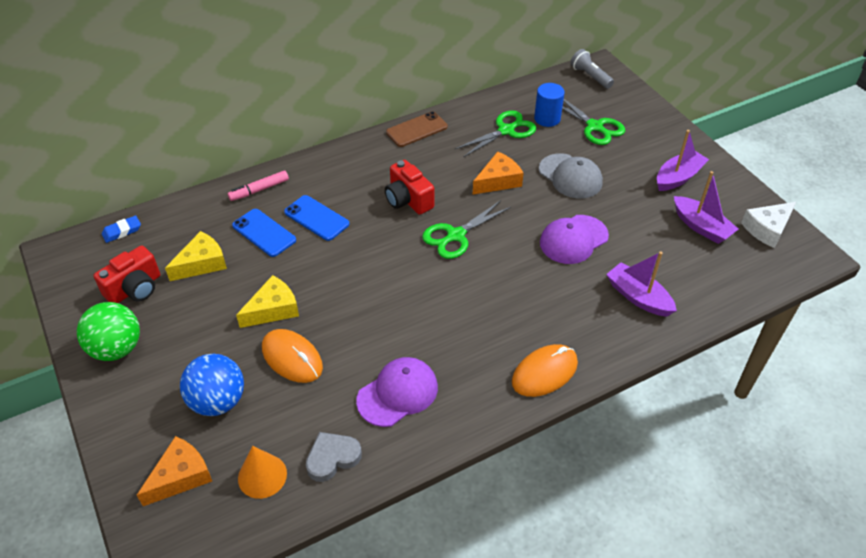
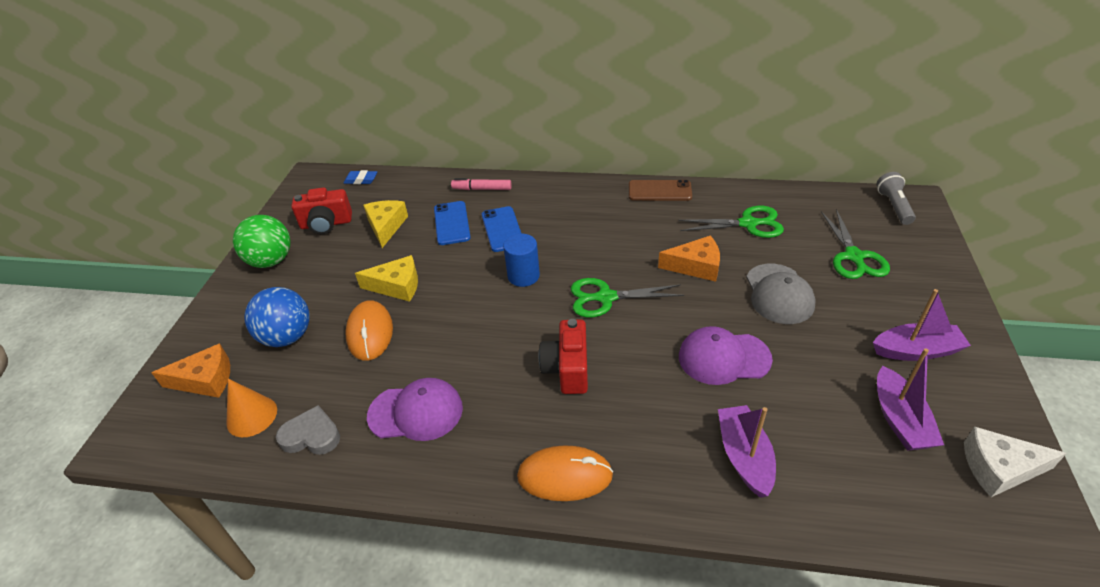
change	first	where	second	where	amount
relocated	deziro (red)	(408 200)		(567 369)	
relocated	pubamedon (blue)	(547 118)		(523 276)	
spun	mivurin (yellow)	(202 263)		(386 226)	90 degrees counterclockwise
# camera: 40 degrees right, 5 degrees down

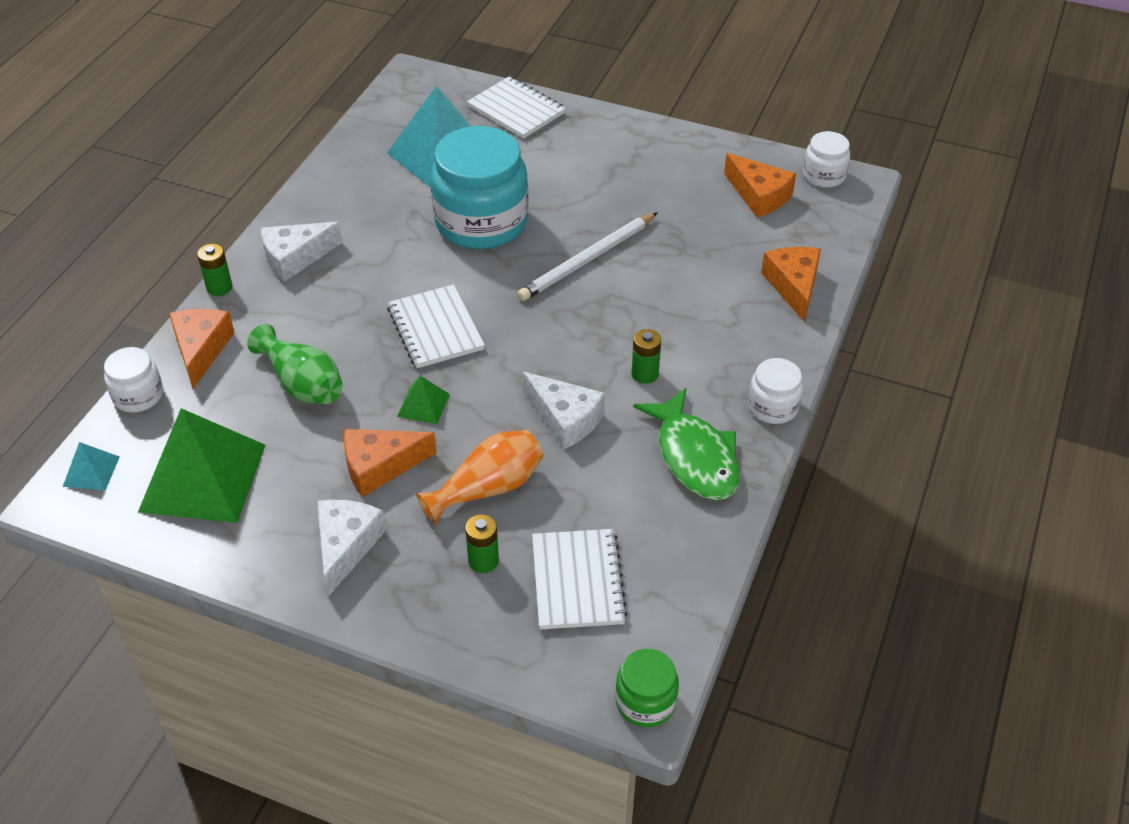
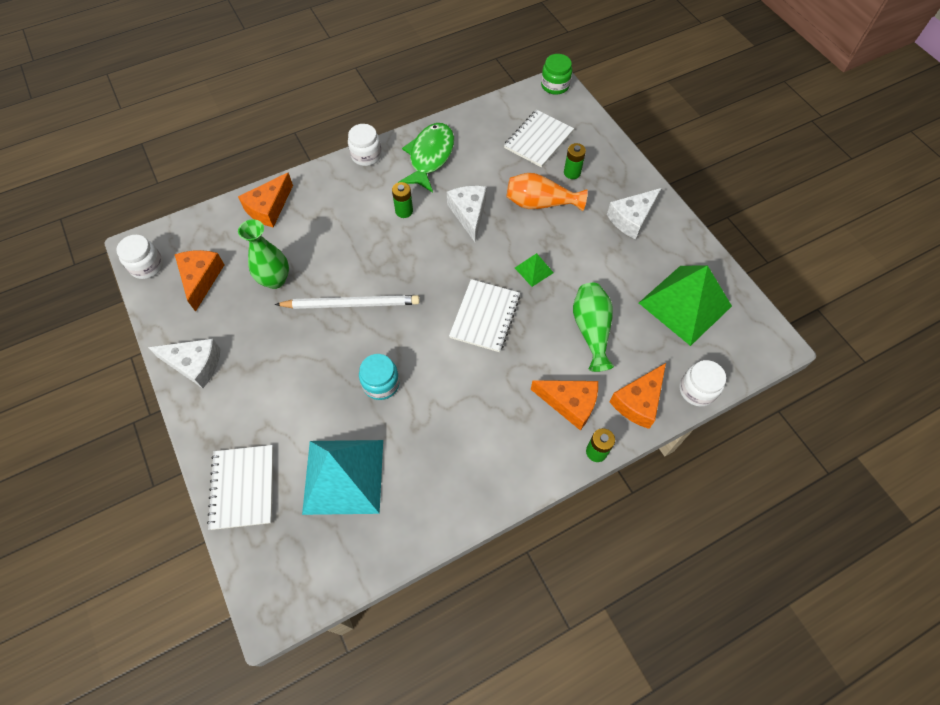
change	first	where	second	where	amount
missing	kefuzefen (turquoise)	(91 471)			
appeared			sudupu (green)	(275 280)	
relocated	mivurin (white)	(295 258)		(195 365)	
relocated	mivurin (orange)	(380 466)		(569 403)	
size	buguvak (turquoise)	(481 222)		(381 383)	x0.48
# camera: 140 degrees left, 15 degrees up

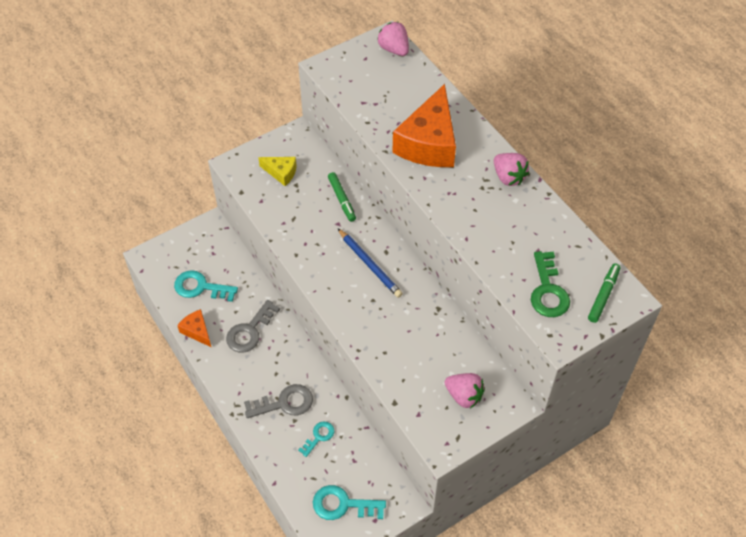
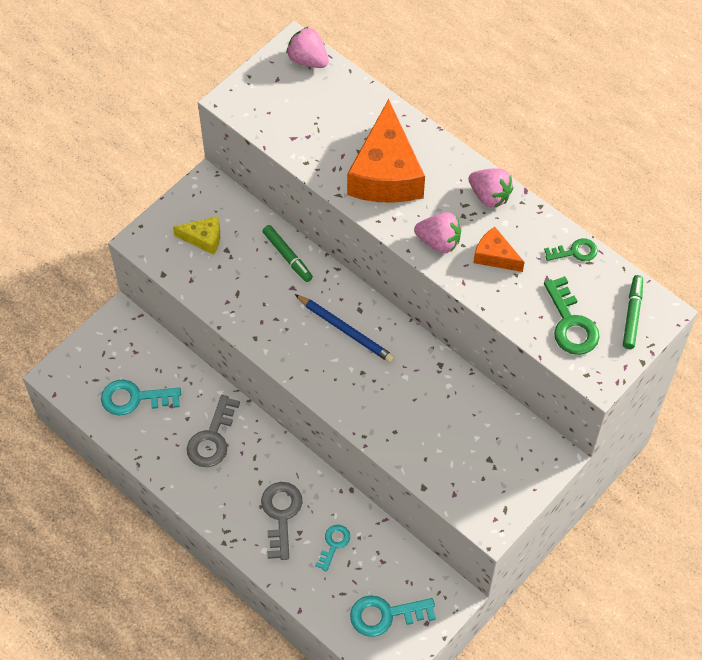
change	first	where	second	where	amount
appeared			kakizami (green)	(575 252)	
relocated	mivurin (orange)	(197 331)		(495 256)	
relocated	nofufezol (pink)	(464 396)		(439 241)	
spun	kakizami (grey)	(284 403)		(281 515)	60 degrees counterclockwise
# camera: 15 degrees left, 5 degrees up

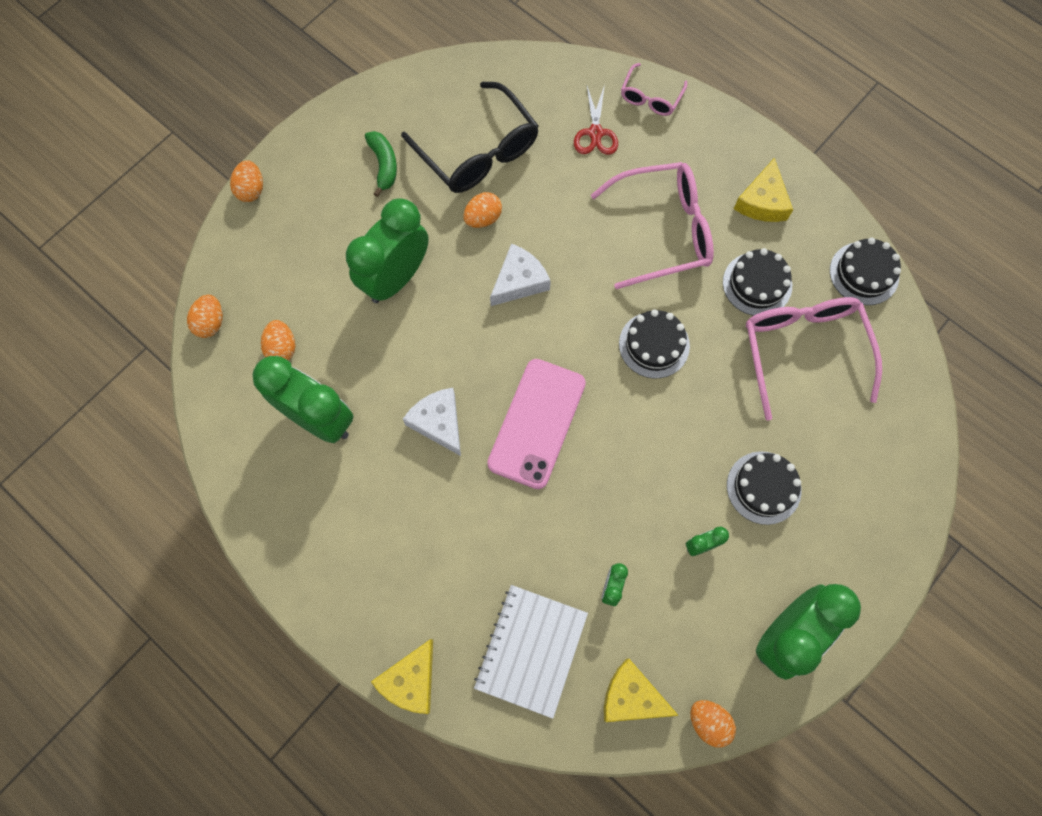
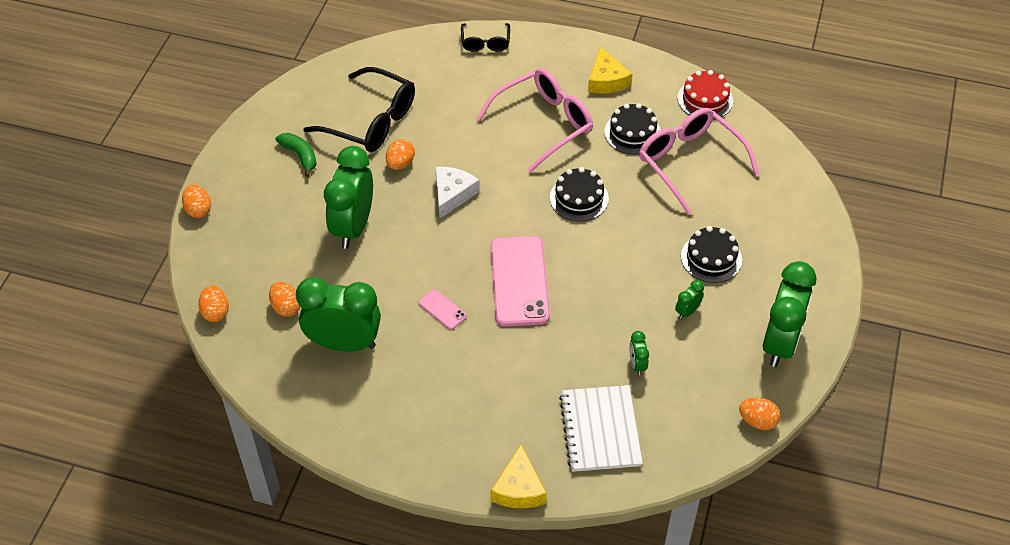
change	first	where	second	where	amount
missing	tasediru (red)	(595 133)			
missing	mivurin (yellow)	(631 696)			
exchanged	mivurin (white)	(438 422)	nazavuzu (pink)	(442 309)	
colour	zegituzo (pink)	(650 97)	zegituzo (black)	(485 43)	
colour	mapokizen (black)	(864 273)	mapokizen (red)	(705 99)	
# camera: 25 degrees left, 20 degrees down

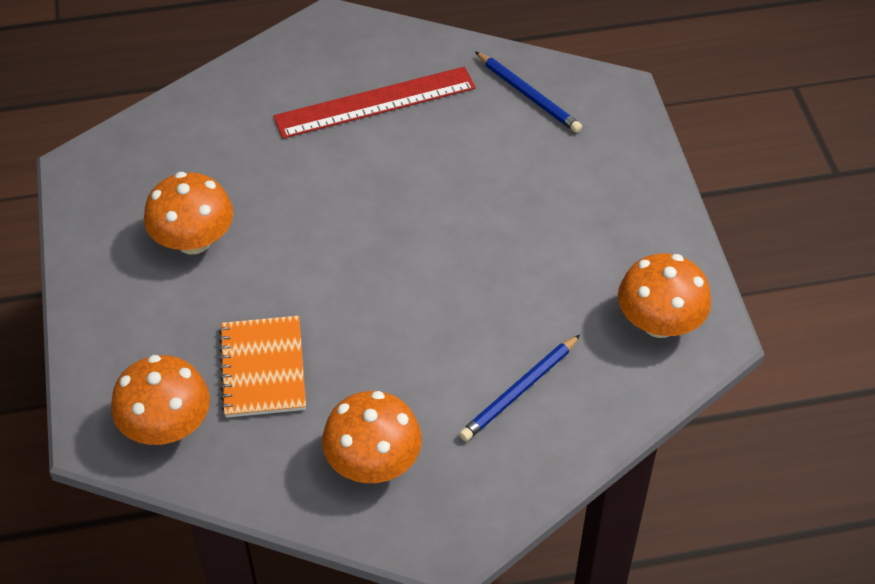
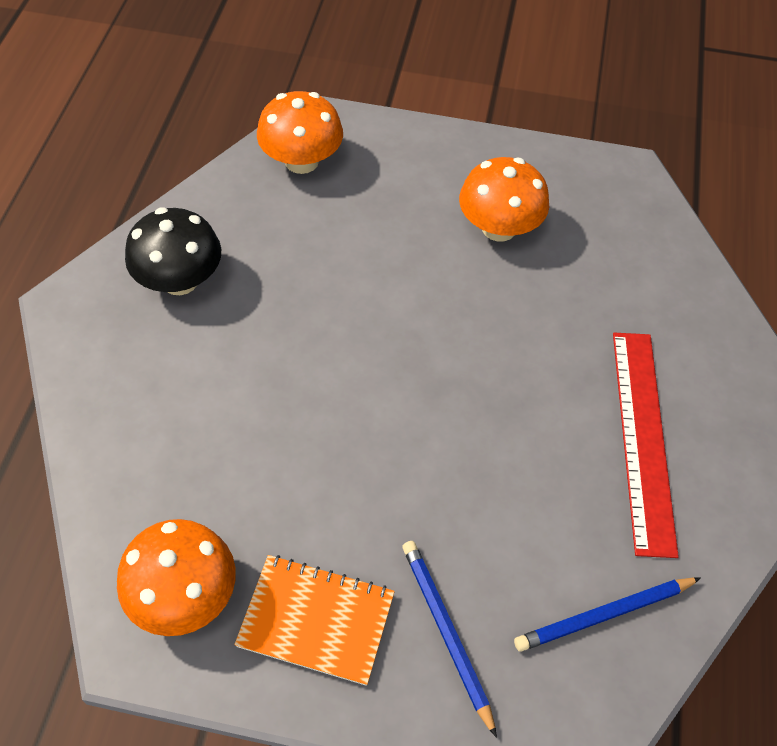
change	first	where	second	where	amount
relocated	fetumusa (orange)	(262 368)		(316 620)	
relocated	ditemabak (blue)	(519 390)		(447 633)	
colour	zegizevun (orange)	(373 462)	zegizevun (black)	(180 280)	
# camera: 110 degrees right, 5 degrees up

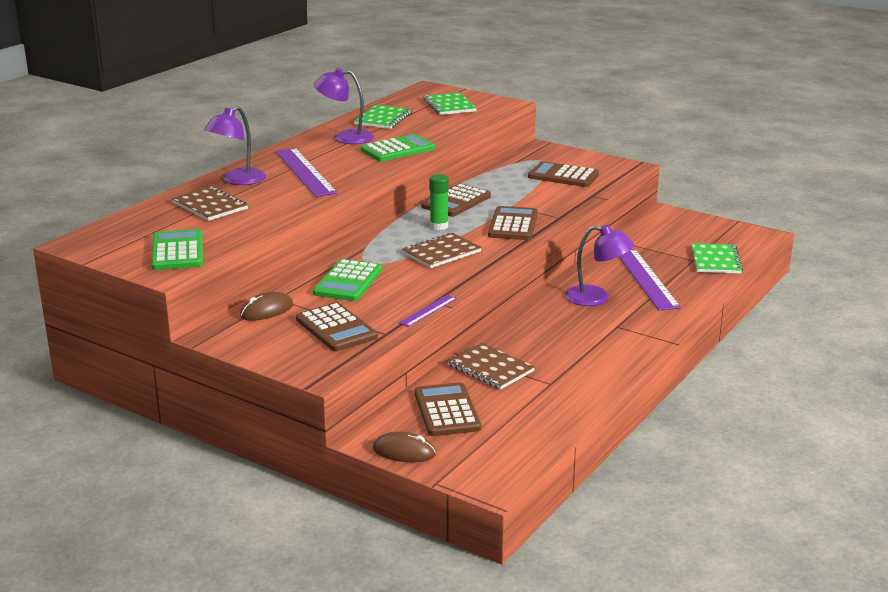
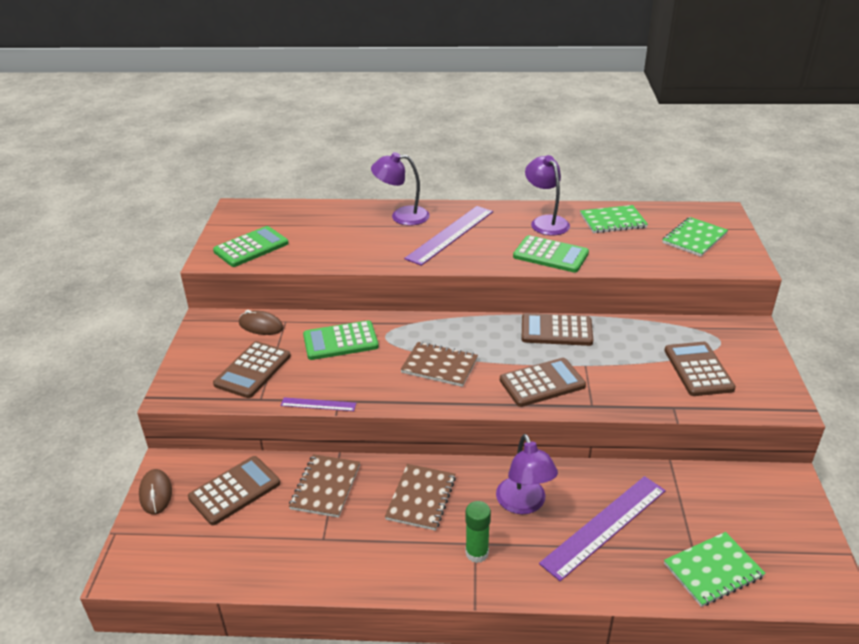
change	first	where	second	where	amount
relocated	fetumusa (brown)	(210 206)		(421 498)	
relocated	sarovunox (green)	(439 226)		(477 553)	
# camera: 60 degrees right, 10 degrees up

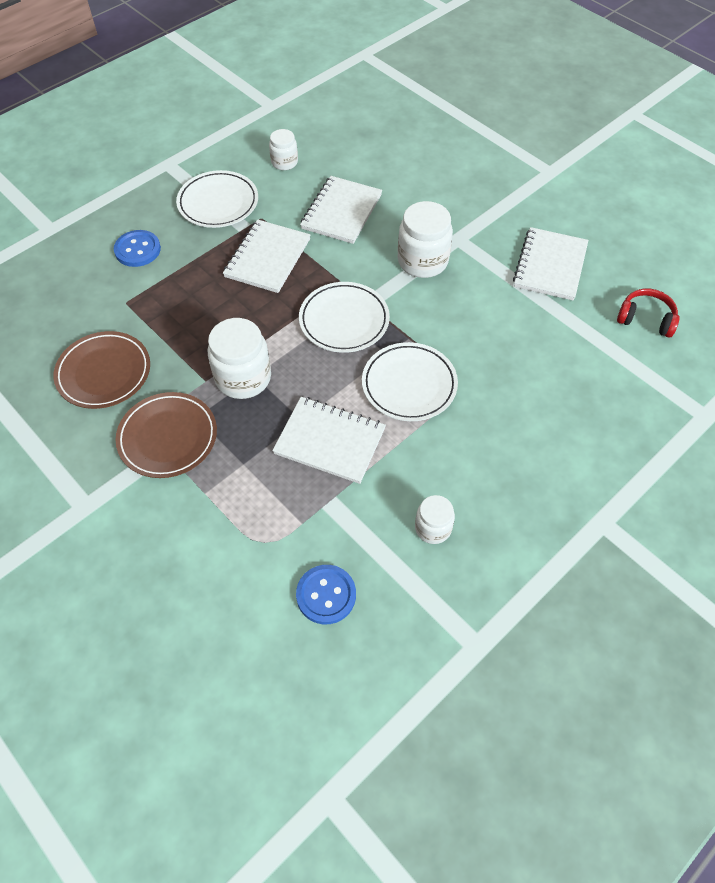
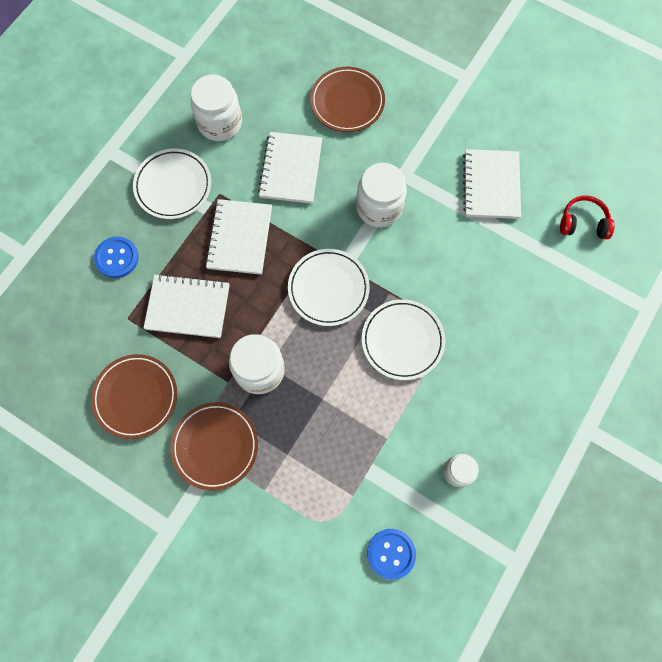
change	first	where	second	where	amount
appeared			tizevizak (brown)	(347 102)	
relocated	fetumusa (white)	(329 441)		(188 307)	
size	buguvak (white)	(284 162)		(220 123)	x1.72
# camera: 15 degrees left, 15 degrees up

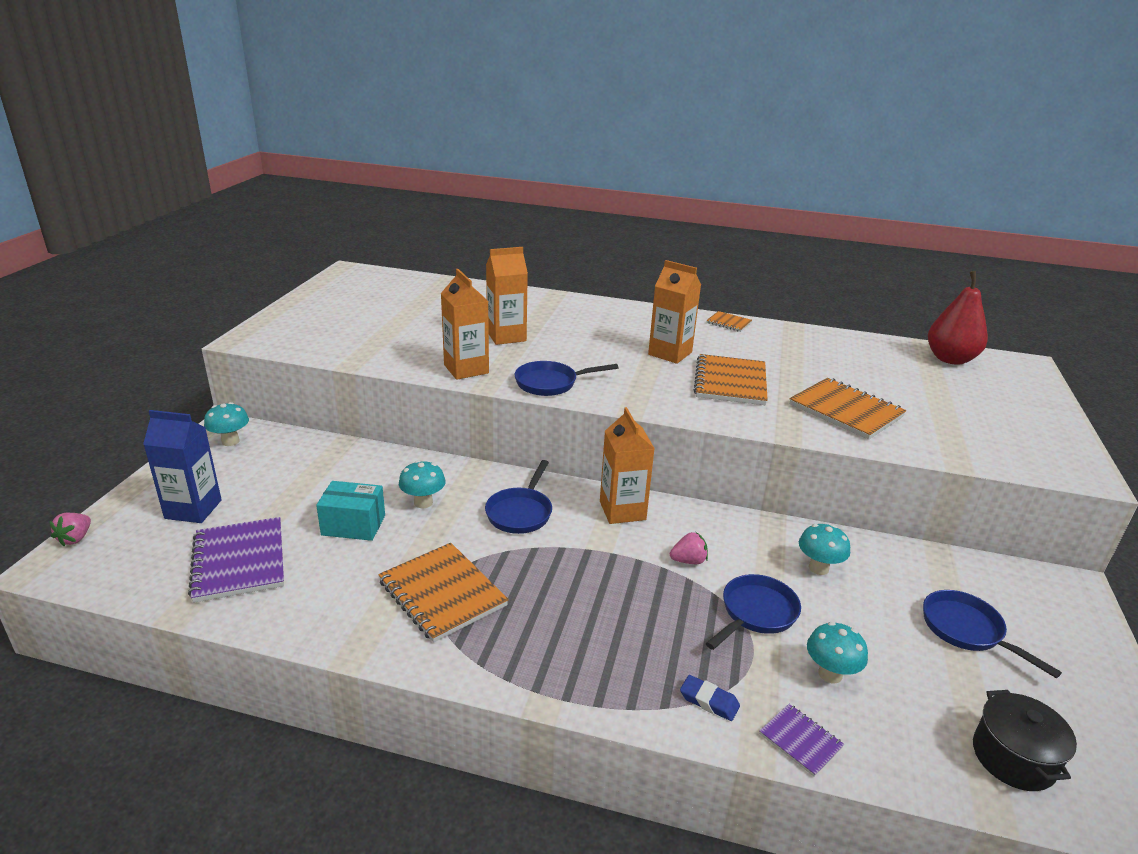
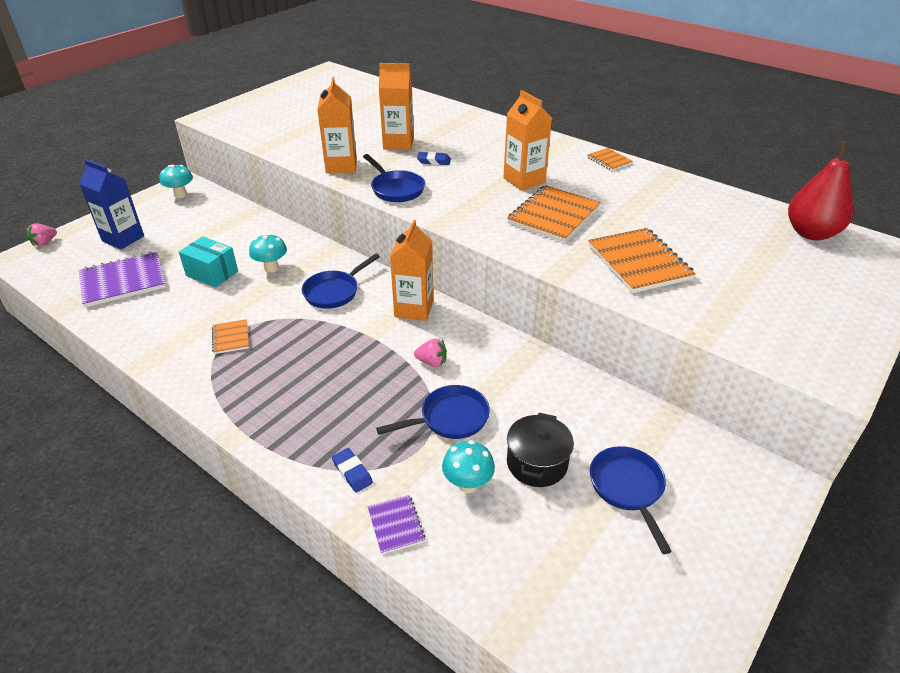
change	first	where	second	where	amount
missing	zegizevun (turquoise)	(818 568)			
appeared			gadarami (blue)	(434 161)	
relocated	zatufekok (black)	(1013 758)		(537 463)	
spun	fetumusa (purple)	(239 561)		(123 281)	60 degrees clockwise
spun	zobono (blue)	(550 383)		(396 189)	135 degrees counterclockwise
size	fetumusa (orange)	(442 593)		(231 338)	x0.51
# camera: 25 degrees right, 10 degrees up

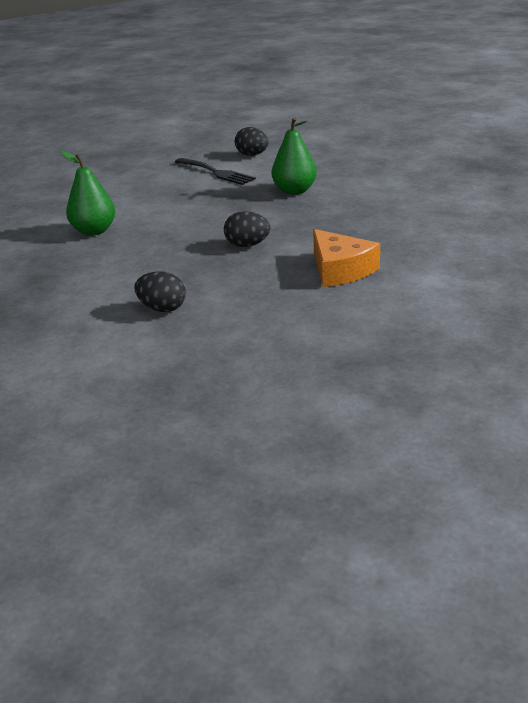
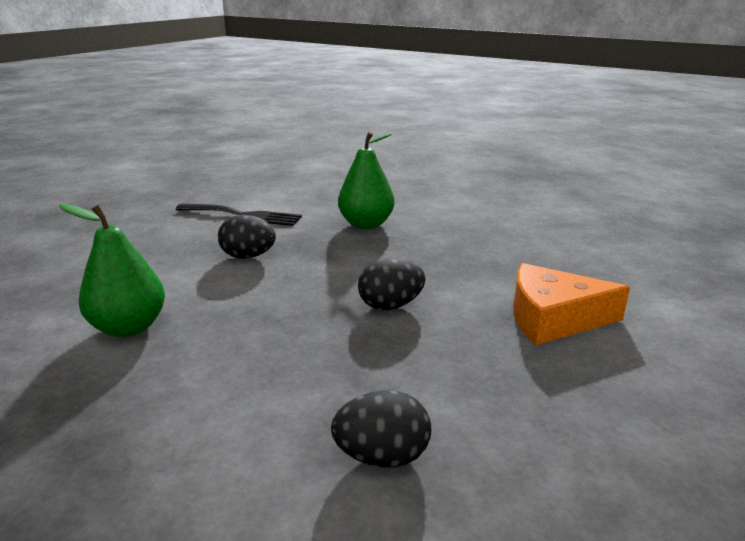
change	first	where	second	where	amount
relocated	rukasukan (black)	(252 155)		(248 256)	
spun	mivurin (orange)	(340 270)		(553 318)	150 degrees clockwise
# camera: 30 degrees left, 5 degrees down

